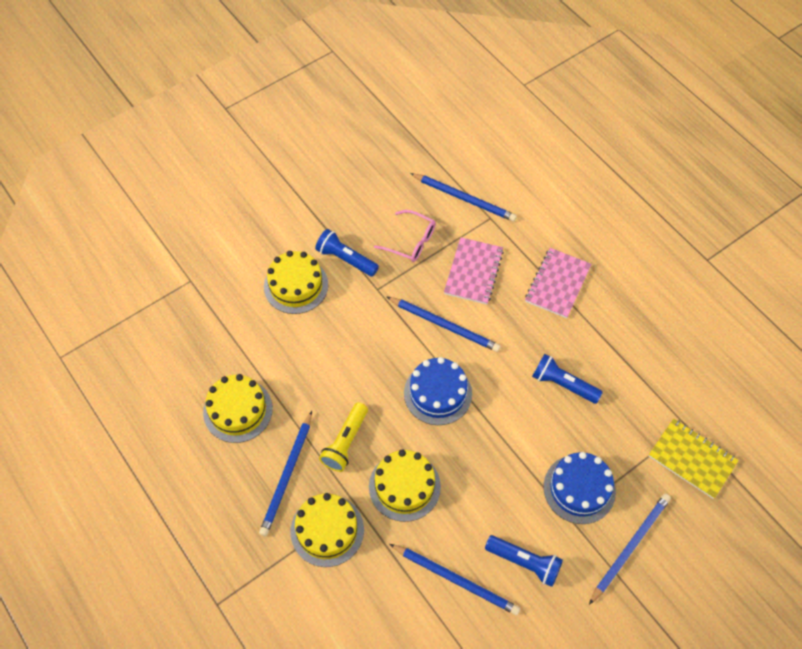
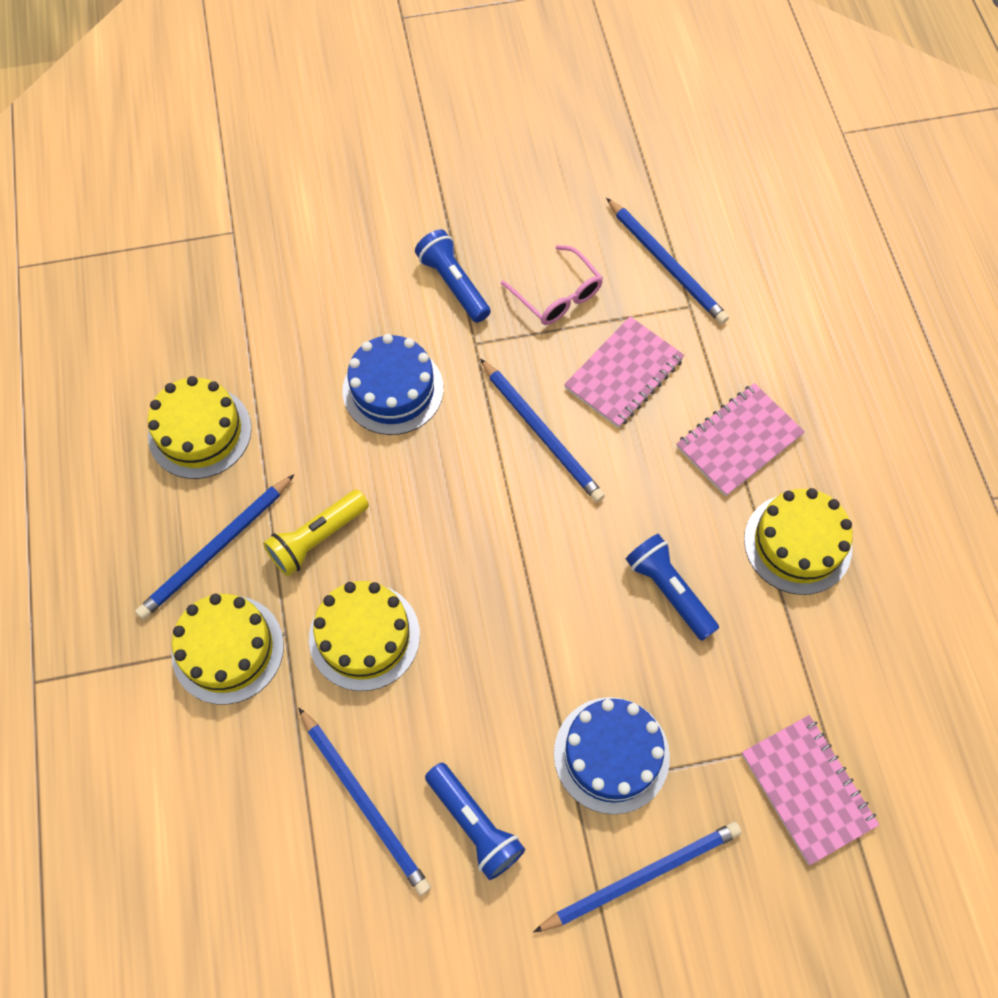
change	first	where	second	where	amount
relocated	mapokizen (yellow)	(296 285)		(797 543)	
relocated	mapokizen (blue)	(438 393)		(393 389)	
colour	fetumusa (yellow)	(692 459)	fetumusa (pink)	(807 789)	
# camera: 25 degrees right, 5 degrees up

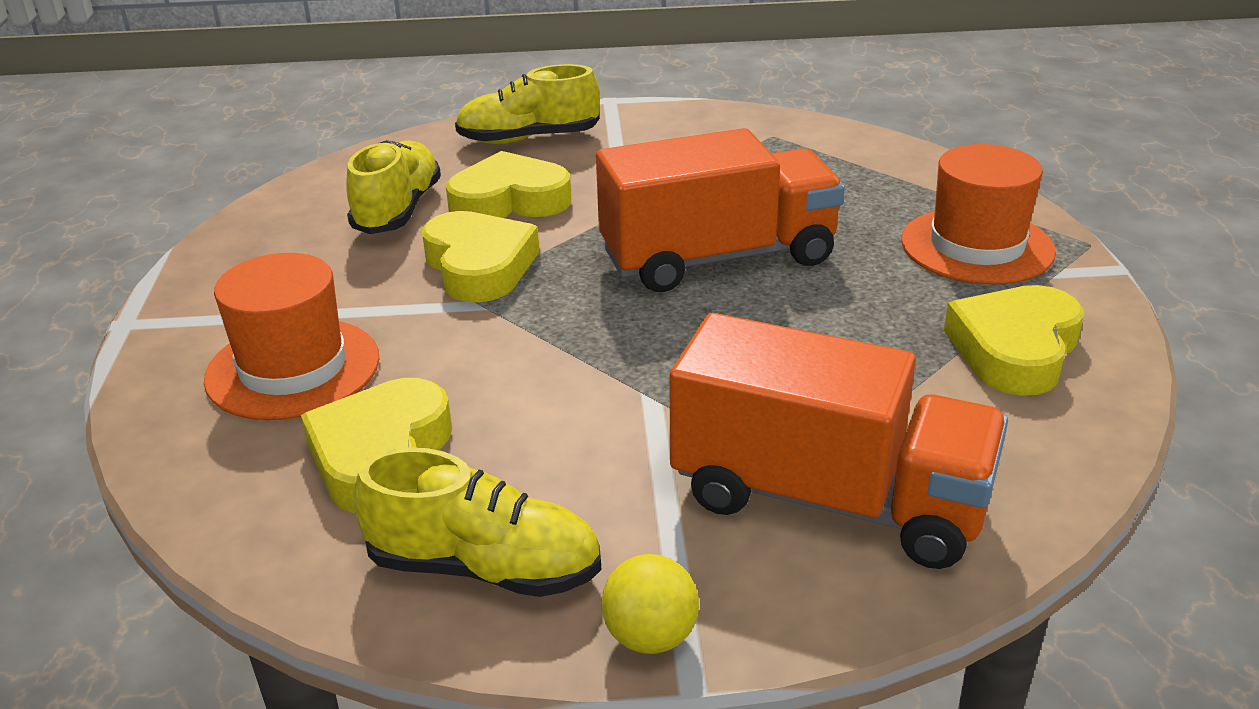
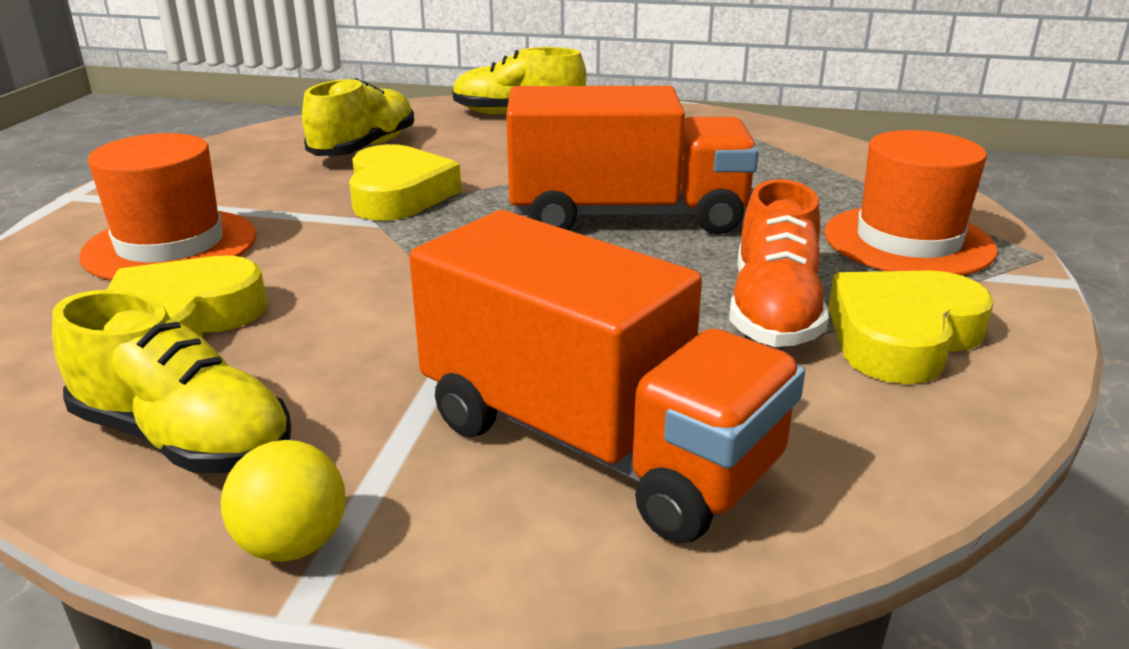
change	first	where	second	where	amount
missing	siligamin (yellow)	(509 201)			
appeared			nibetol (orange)	(773 312)	
# camera: 15 degrees right, 5 degrees down

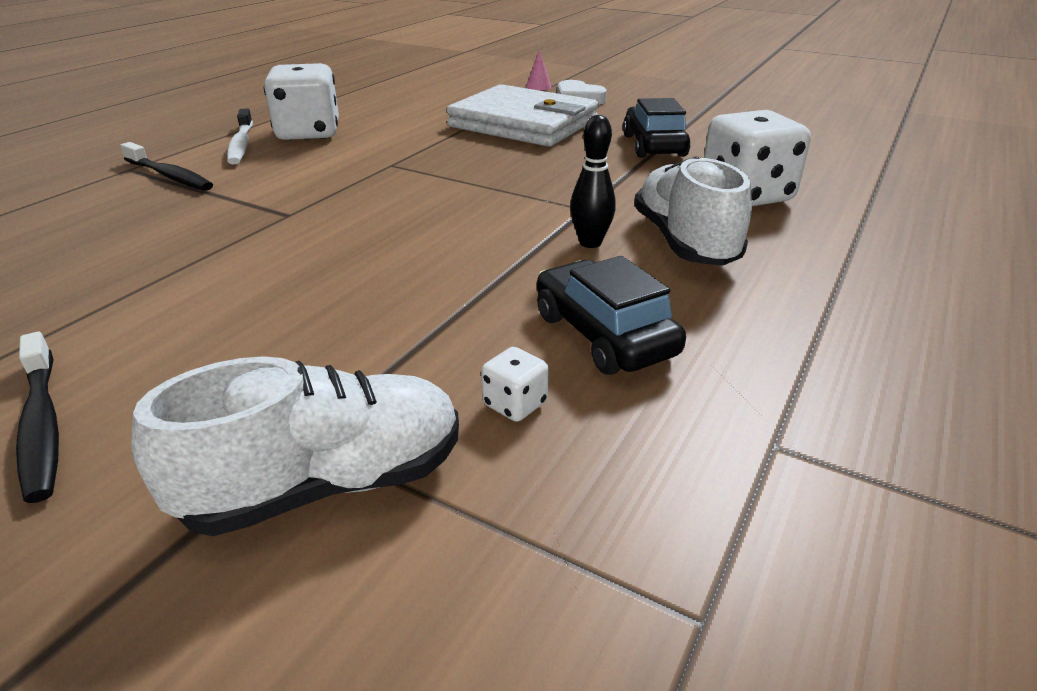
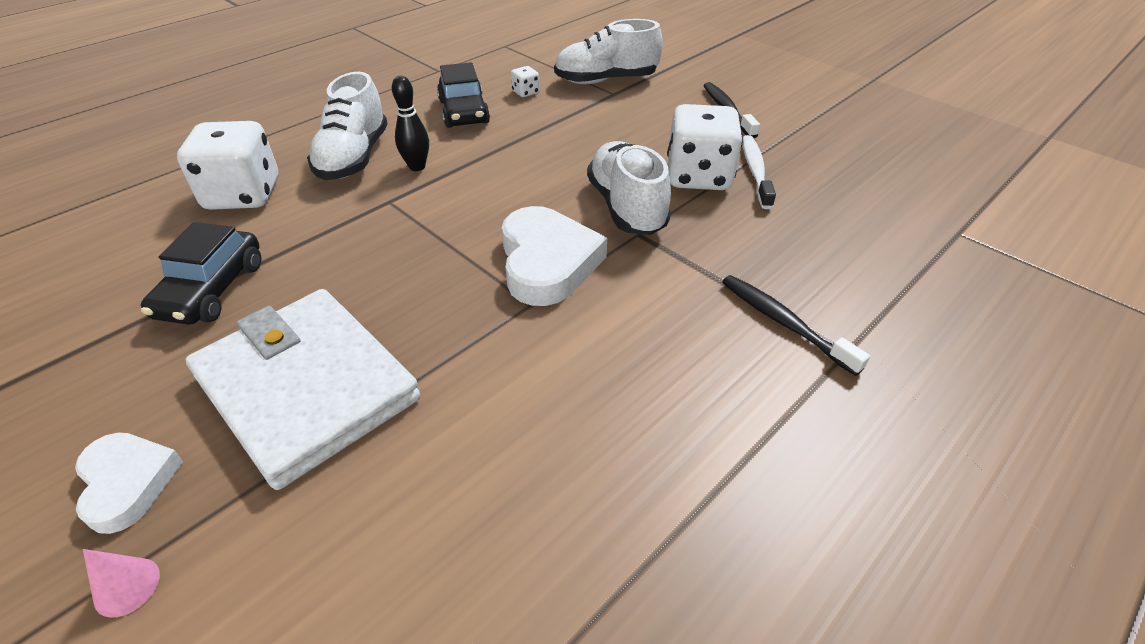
change	first	where	second	where	amount
appeared			siligamin (white)	(547 262)	
appeared			nibetol (white)	(626 207)	
relocated	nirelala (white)	(241 144)		(755 171)	
relocated	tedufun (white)	(308 133)		(698 176)	
# camera: 165 degrees left, 10 degrees up

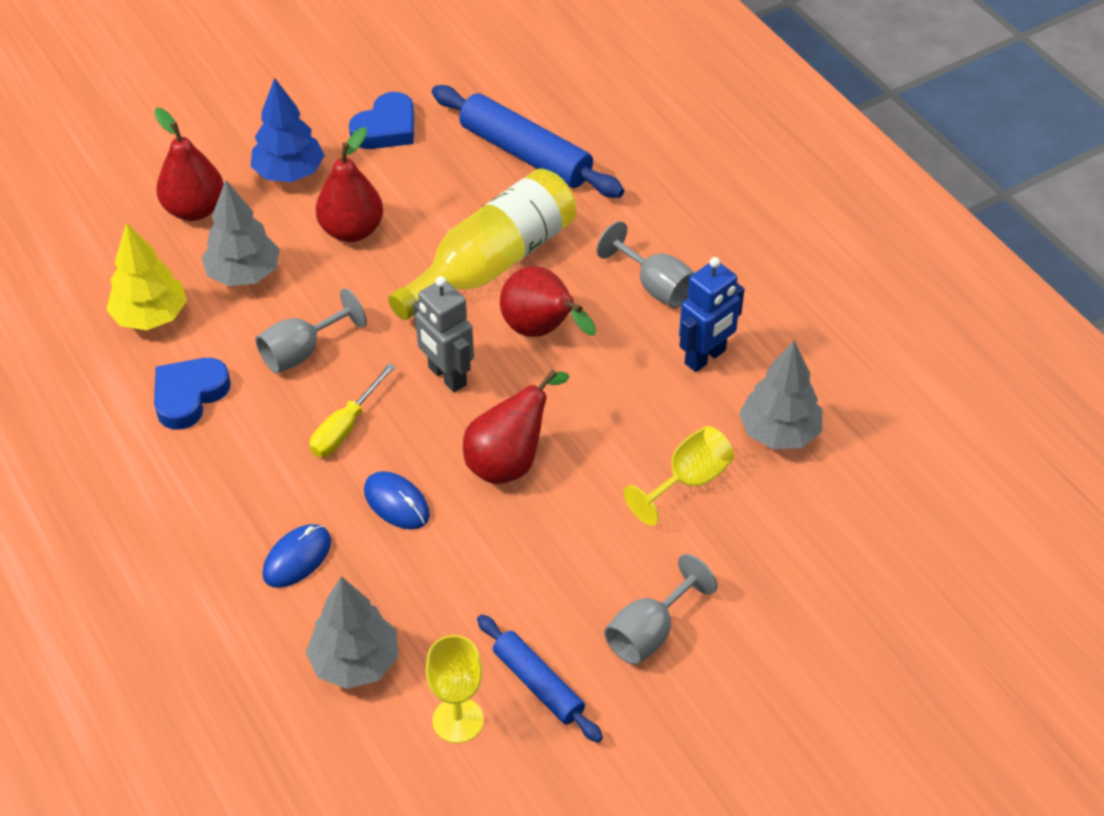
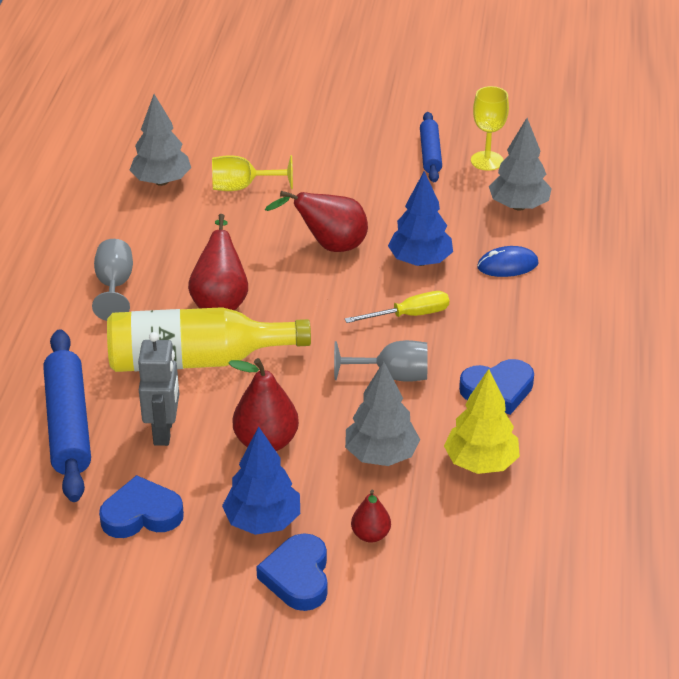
change	first	where	second	where	amount
missing	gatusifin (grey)	(649 632)			
missing	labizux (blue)	(705 357)			
appeared			siligamin (blue)	(298 577)	
relocated	labizux (grey)	(446 376)		(164 432)	
exchanged	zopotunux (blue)	(396 503)	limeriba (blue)	(420 261)	
size	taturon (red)	(194 209)		(370 535)	x0.57
# camera: 140 degrees left, 10 degrees down

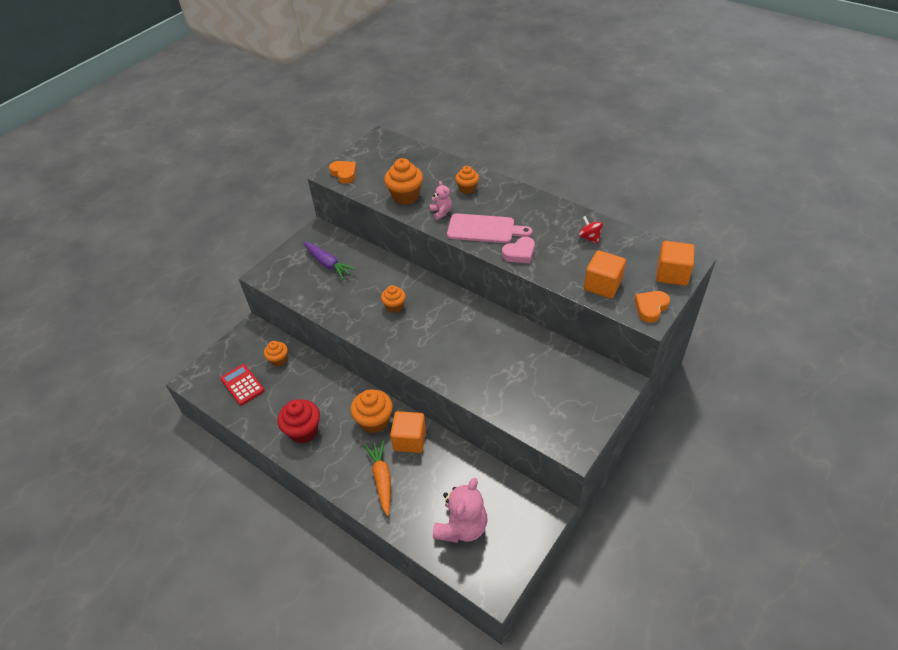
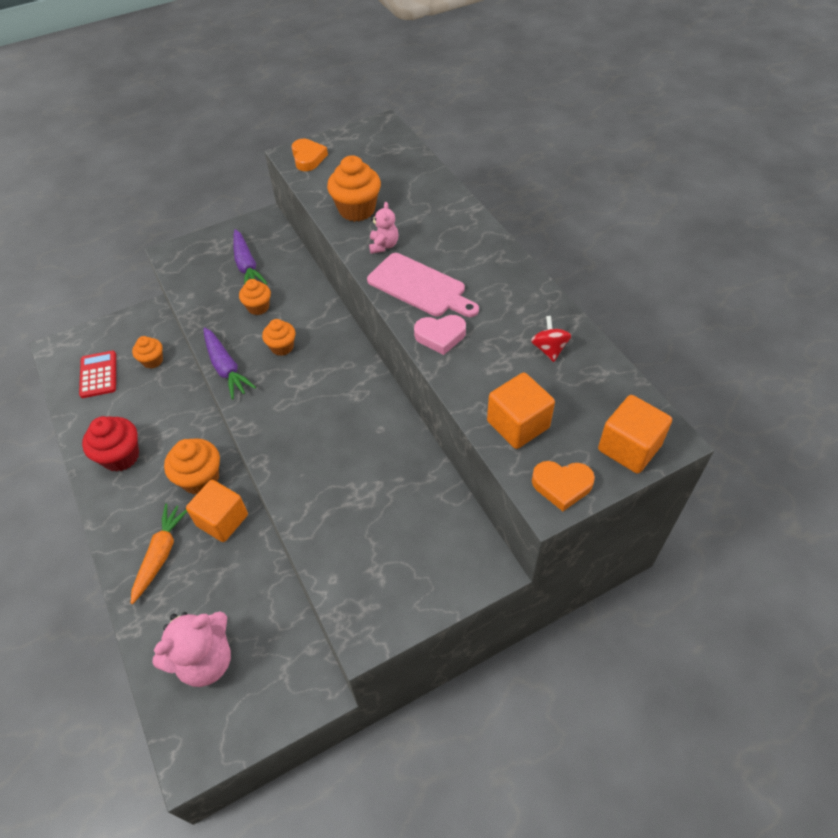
change	first	where	second	where	amount
appeared			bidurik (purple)	(226 368)	
relocated	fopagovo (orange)	(467 189)		(258 307)	
spun	siligamin (orange)	(650 308)		(562 486)	150 degrees counterclockwise
# camera: 25 degrees right, 5 degrees up

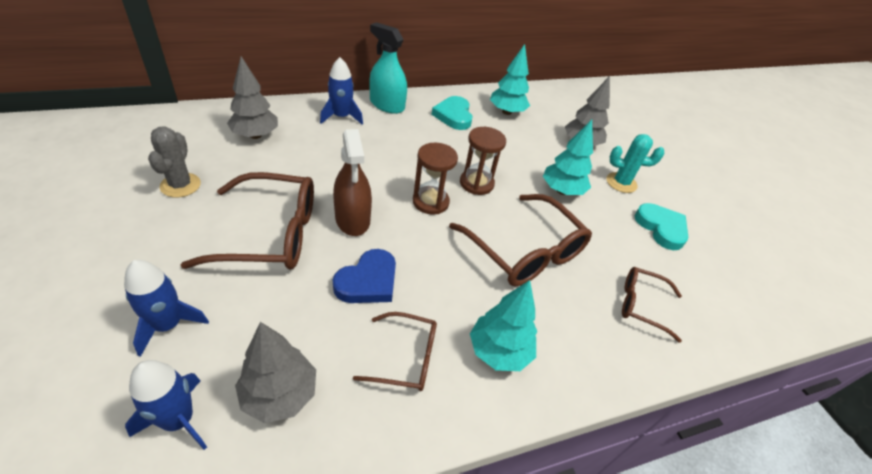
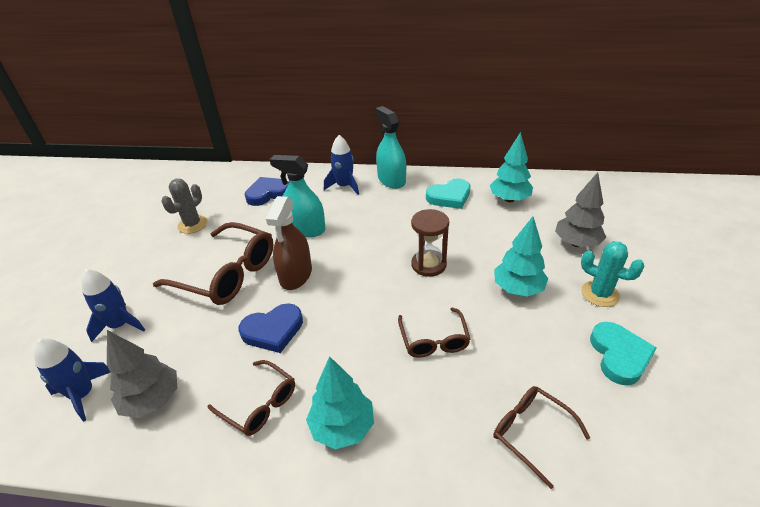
change	first	where	second	where	amount
missing	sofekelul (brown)	(430 202)			
appeared			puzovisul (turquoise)	(305 229)	
exchanged	limeriba (grey)	(255 135)	siligamin (blue)	(267 193)	
spun	siligamin (turquoise)	(453 116)		(449 197)	135 degrees counterclockwise
size	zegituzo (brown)	(525 251)		(434 340)	x0.56
# camera: 35 degrees right, 5 degrees down

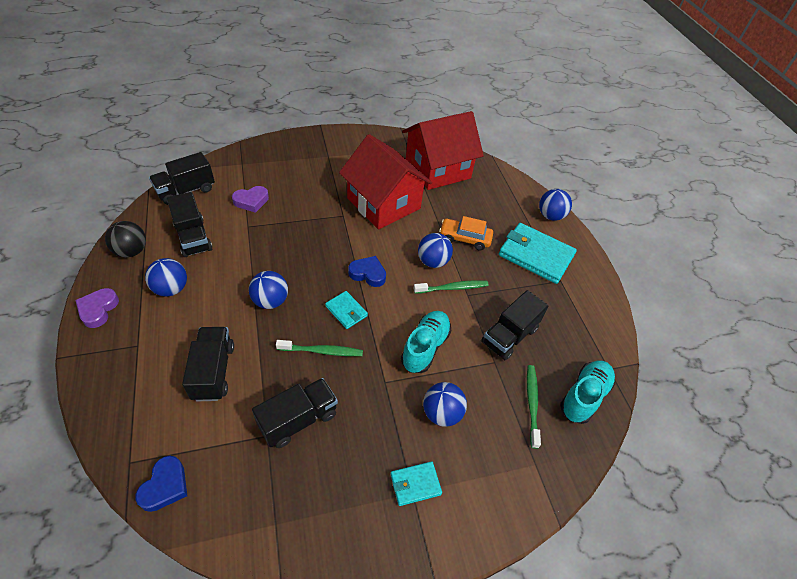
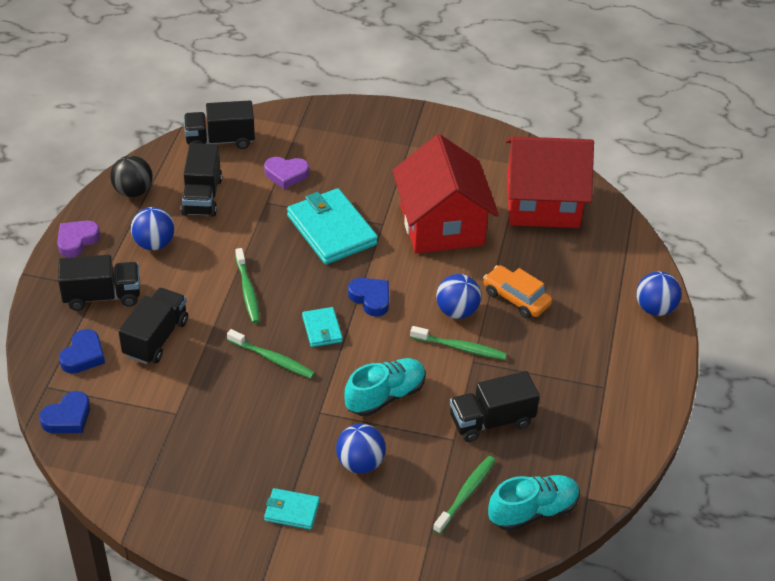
change	first	where	second	where	amount
appeared			siligamin (blue)	(83 355)	
relocated	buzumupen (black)	(298 419)		(102 296)	
relocated	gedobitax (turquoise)	(535 255)		(331 230)	
exchanged	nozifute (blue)	(270 301)	nirelala (green)	(247 291)	
# camera: 30 degrees right, 5 degrees down

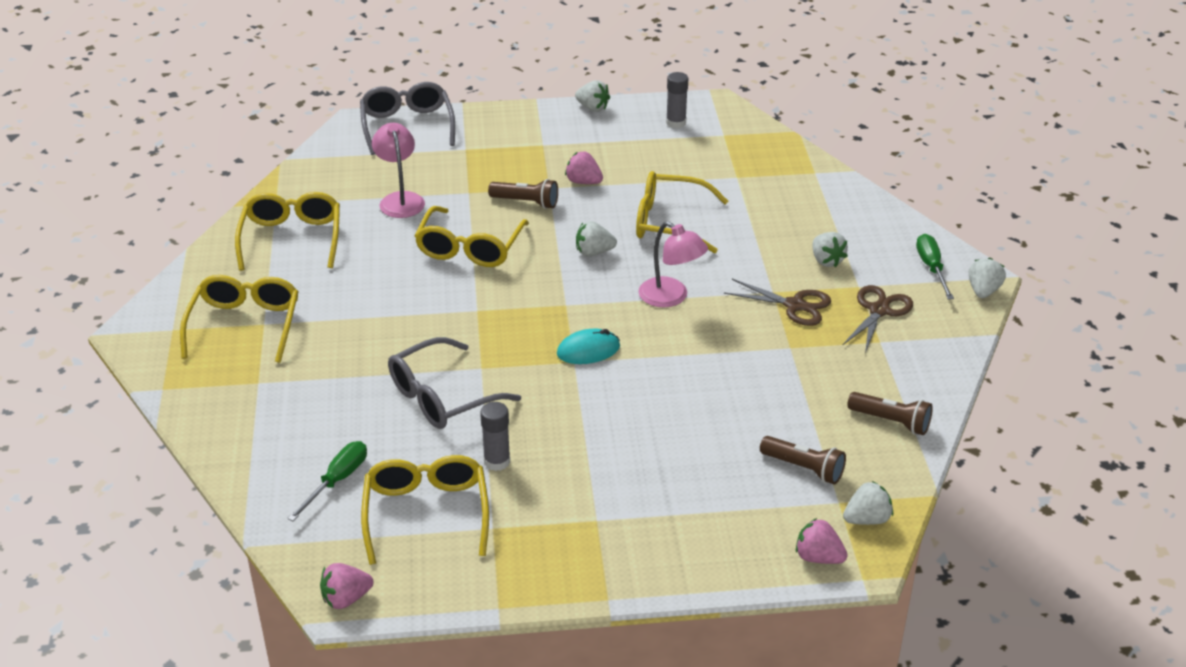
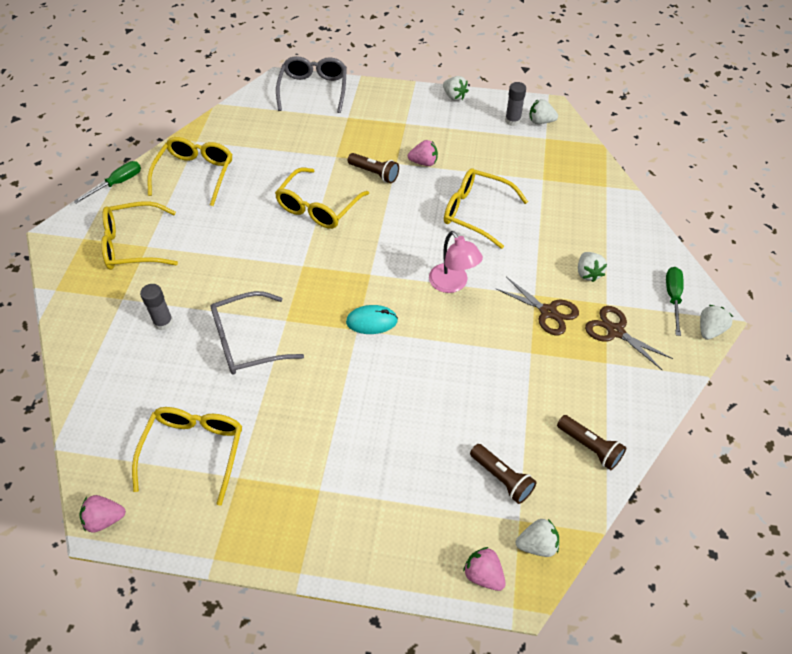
change	first	where	second	where	amount
missing	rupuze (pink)	(400 199)			
relocated	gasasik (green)	(337 481)		(117 183)	
relocated	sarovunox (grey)	(497 461)		(163 322)	
relocated	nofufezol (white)	(594 252)		(540 121)	
spun	zegituzo (yellow)	(245 325)		(133 245)	120 degrees counterclockwise
spun	nofufezol (pink)	(583 182)		(424 162)	135 degrees clockwise
spun	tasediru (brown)	(879 310)		(615 331)	90 degrees counterclockwise
# camera: 15 degrees right, 15 degrees up

